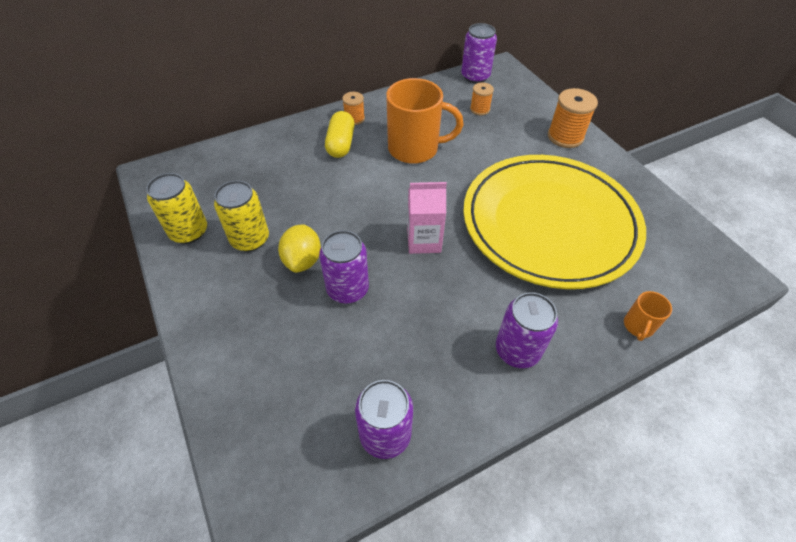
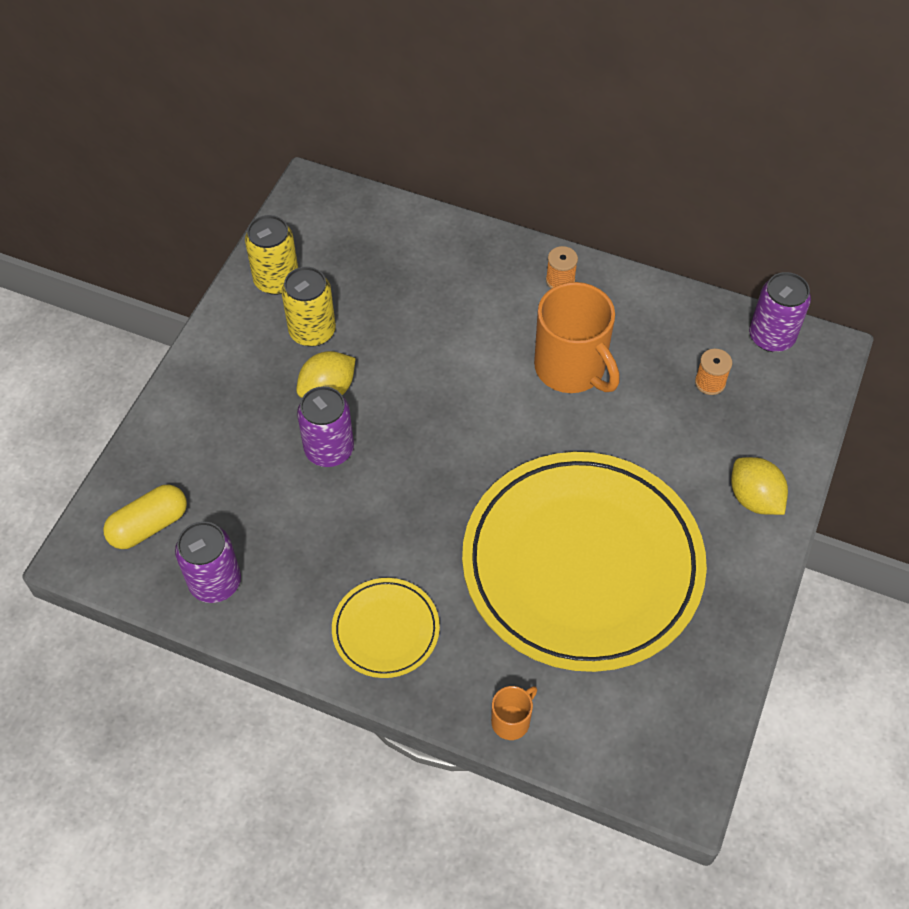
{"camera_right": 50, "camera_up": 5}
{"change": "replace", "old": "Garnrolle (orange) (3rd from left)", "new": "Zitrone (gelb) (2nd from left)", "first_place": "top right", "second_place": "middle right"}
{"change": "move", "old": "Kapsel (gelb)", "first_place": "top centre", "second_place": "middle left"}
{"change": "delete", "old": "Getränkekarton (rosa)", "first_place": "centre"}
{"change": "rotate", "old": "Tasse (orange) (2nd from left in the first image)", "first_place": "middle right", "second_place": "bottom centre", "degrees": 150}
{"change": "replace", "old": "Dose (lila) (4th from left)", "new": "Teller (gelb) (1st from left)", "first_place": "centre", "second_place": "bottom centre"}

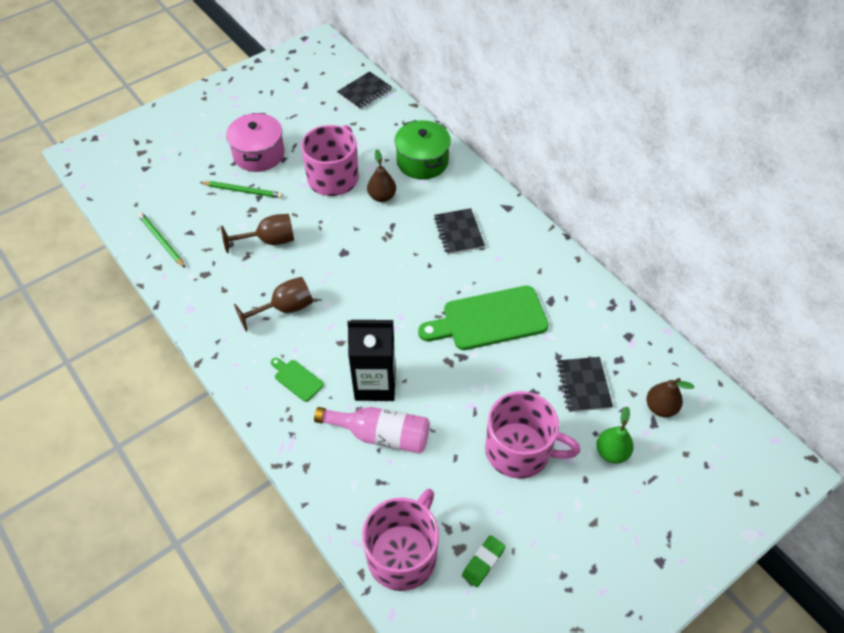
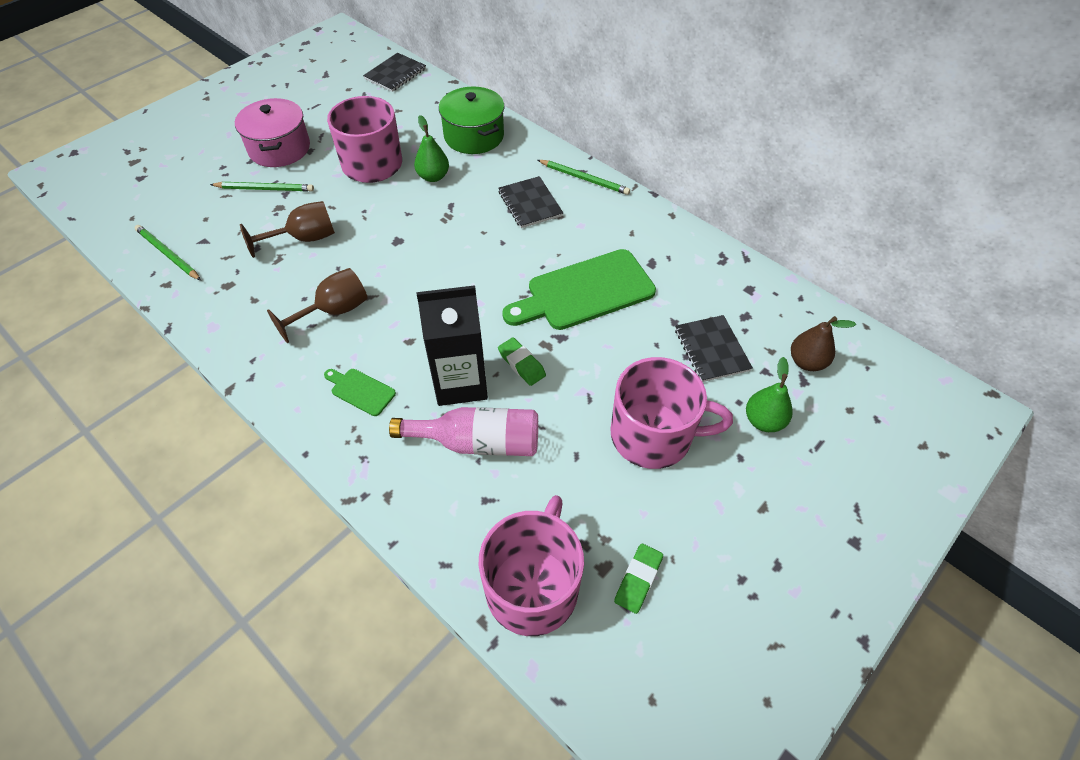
{"camera_right": -10, "camera_up": 0}
{"change": "recolor", "old": "Birne (braun) (1st from left)", "new": "Birne (grün) (1st from left)", "first_place": "top centre", "second_place": "top centre"}
{"change": "insert", "new": "Bleistift (grün) (3rd from left)", "second_place": "top centre"}
{"change": "insert", "new": "Radiergummi (grün) (1st from left)", "second_place": "centre"}

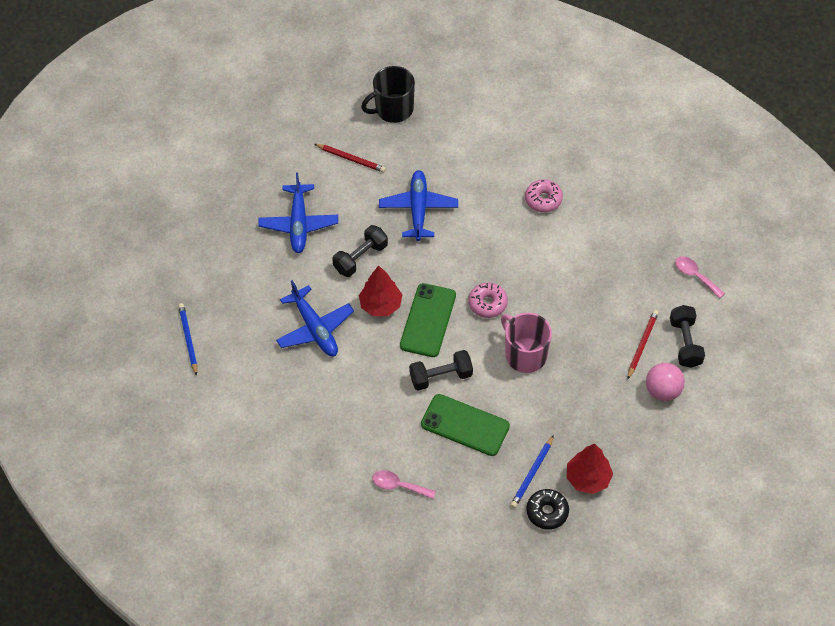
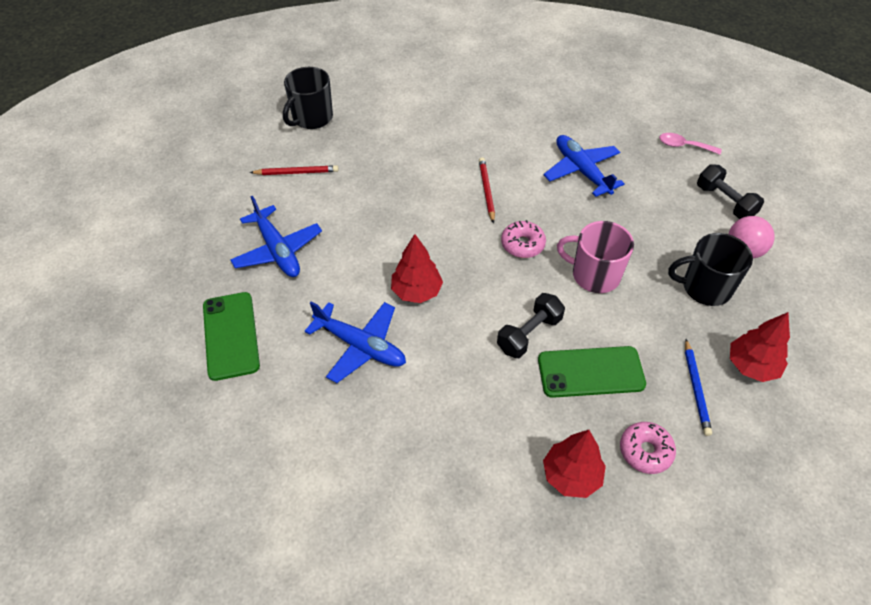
{"camera_right": -30, "camera_up": -5}
{"change": "move", "old": "Flugzeug (blau) (3rd from left)", "first_place": "top centre", "second_place": "top right"}
{"change": "move", "old": "Donut (rosa) (2nd from left)", "first_place": "top centre", "second_place": "bottom right"}
{"change": "delete", "old": "Hantel (schwarz) (1st from left)", "first_place": "centre"}
{"change": "move", "old": "Handy (grün) (1st from left)", "first_place": "centre", "second_place": "middle left"}
{"change": "delete", "old": "Bleistift (blau) (1st from left)", "first_place": "middle left"}
{"change": "move", "old": "Bleistift (rot) (2nd from left)", "first_place": "middle right", "second_place": "top centre"}
{"change": "replace", "old": "Löffel (rosa) (1st from left)", "new": "Baum (rot) (2nd from left)", "first_place": "bottom centre", "second_place": "bottom centre"}
{"change": "delete", "old": "Donut (schwarz)", "first_place": "bottom centre"}
{"change": "insert", "new": "Tasse (schwarz) (2nd from left)", "second_place": "middle right"}

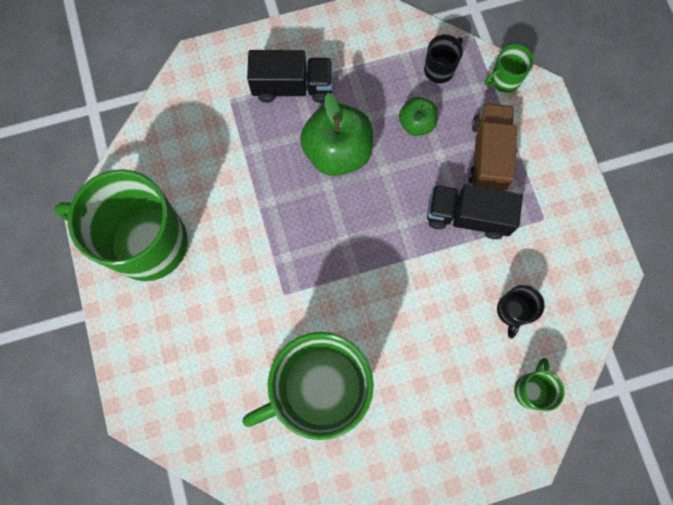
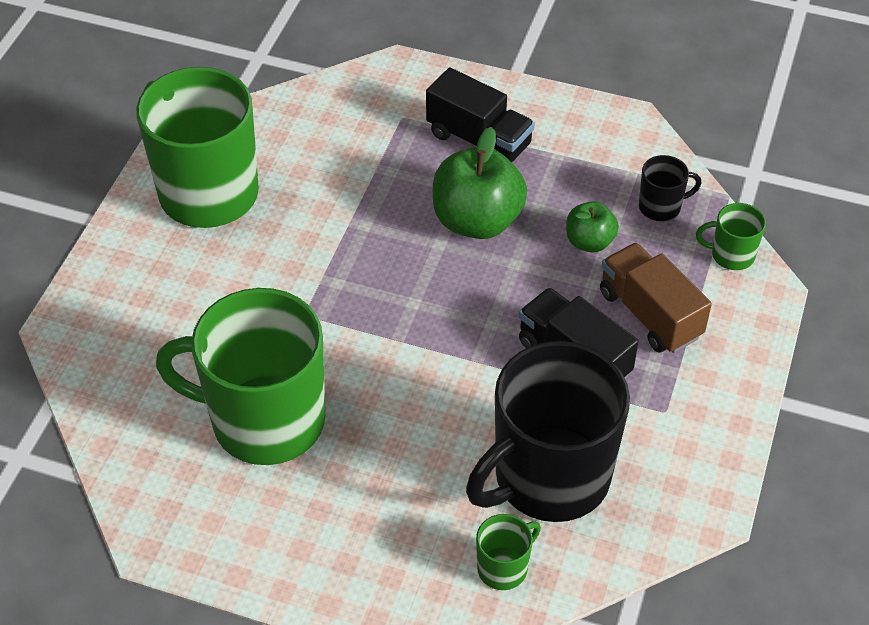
{"camera_right": 35, "camera_up": -25}
{"change": "rotate", "old": "Lastwagen (braun)", "first_place": "top right", "second_place": "middle right", "degrees": -75}
{"change": "resize", "old": "Tasse (schwarz) (2nd from left in the first image)", "first_place": "middle right", "second_place": "bottom centre", "factor": 2.39}

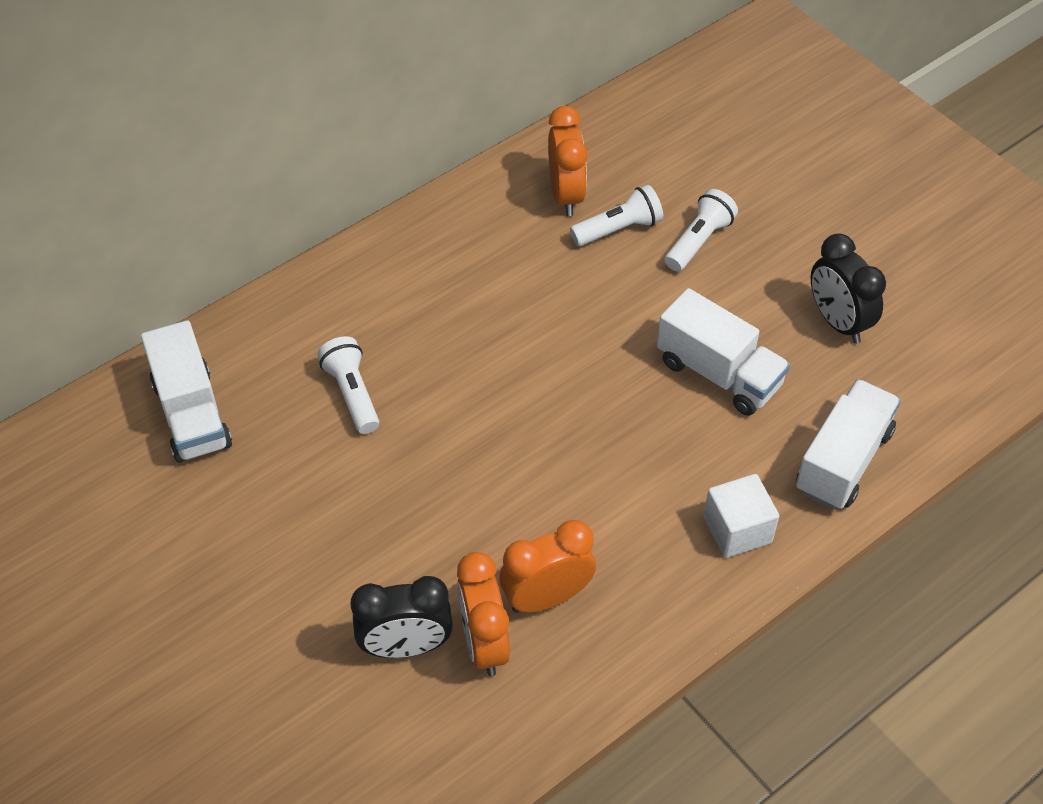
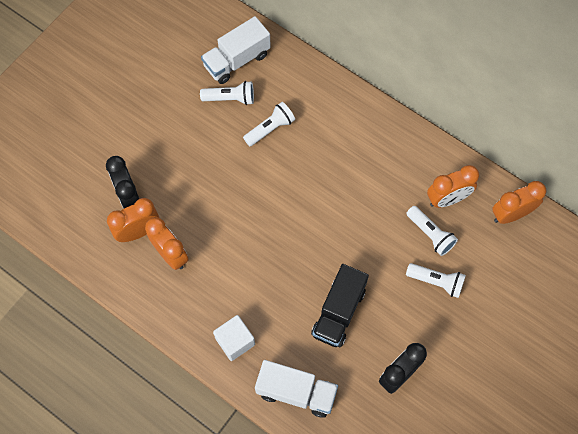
{"camera_right": 75, "camera_up": 15}
{"change": "recolor", "old": "Lastwagen (weiß) (2nd from left)", "new": "Lastwagen (schwarz)", "first_place": "middle right", "second_place": "bottom centre"}
{"change": "insert", "new": "Taschenlampe (weiß) (1st from left)", "second_place": "top centre"}
{"change": "insert", "new": "Wecker (orange) (4th from left)", "second_place": "middle right"}

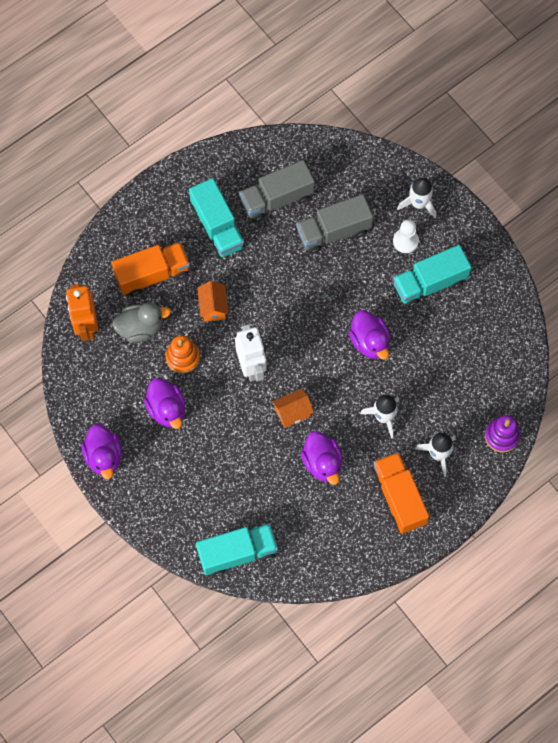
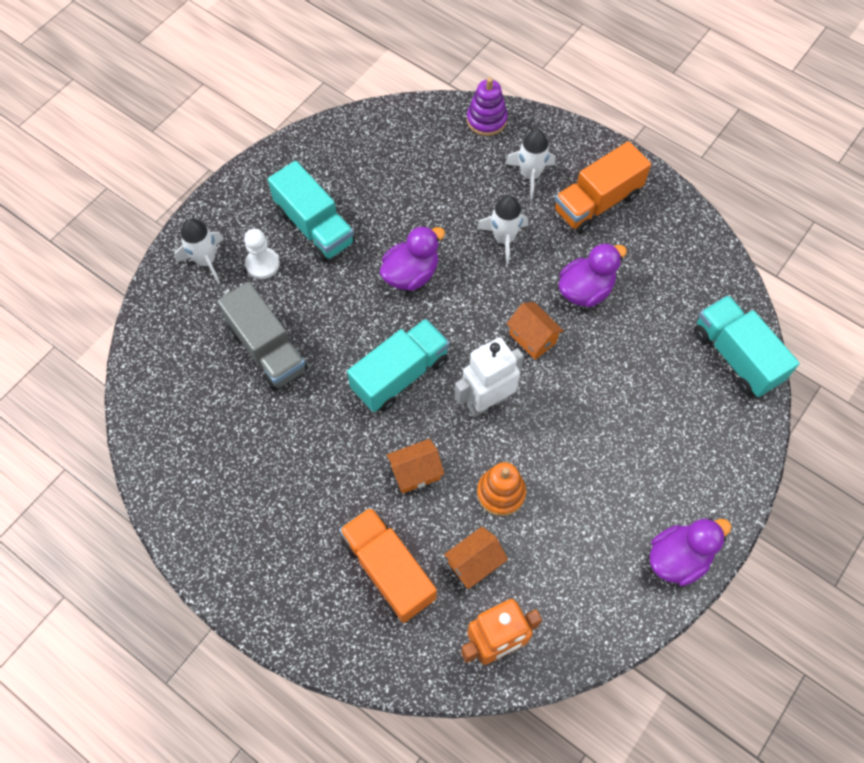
{"camera_right": -105, "camera_up": -5}
{"change": "delete", "old": "Lastwagen (grau) (1st from left)", "first_place": "top centre"}
{"change": "move", "old": "Lastwagen (türkis) (1st from left in the first image)", "new": "Lastwagen (türkis) (2nd from left)", "first_place": "top centre", "second_place": "centre"}
{"change": "replace", "old": "Ente (grau)", "new": "Haus (orange) (2nd from left)", "first_place": "middle left", "second_place": "bottom centre"}
{"change": "delete", "old": "Ente (lila) (2nd from left)", "first_place": "middle left"}

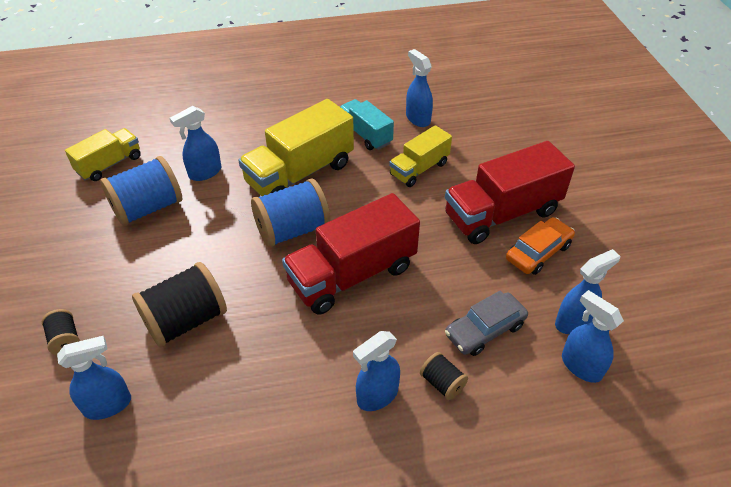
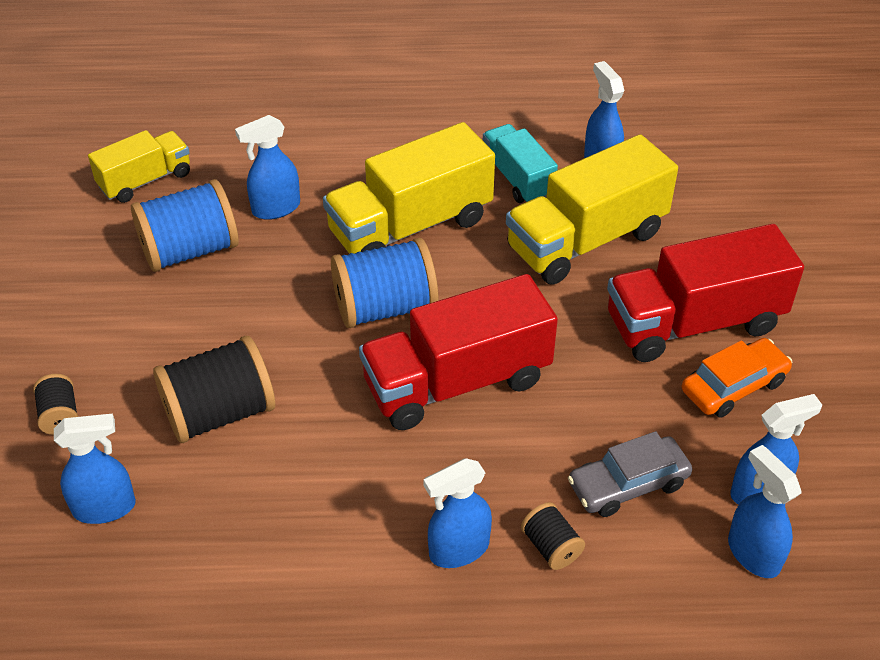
{"camera_right": 10, "camera_up": 0}
{"change": "resize", "old": "Lastwagen (gelb) (3rd from left)", "first_place": "top centre", "second_place": "top right", "factor": 1.7}

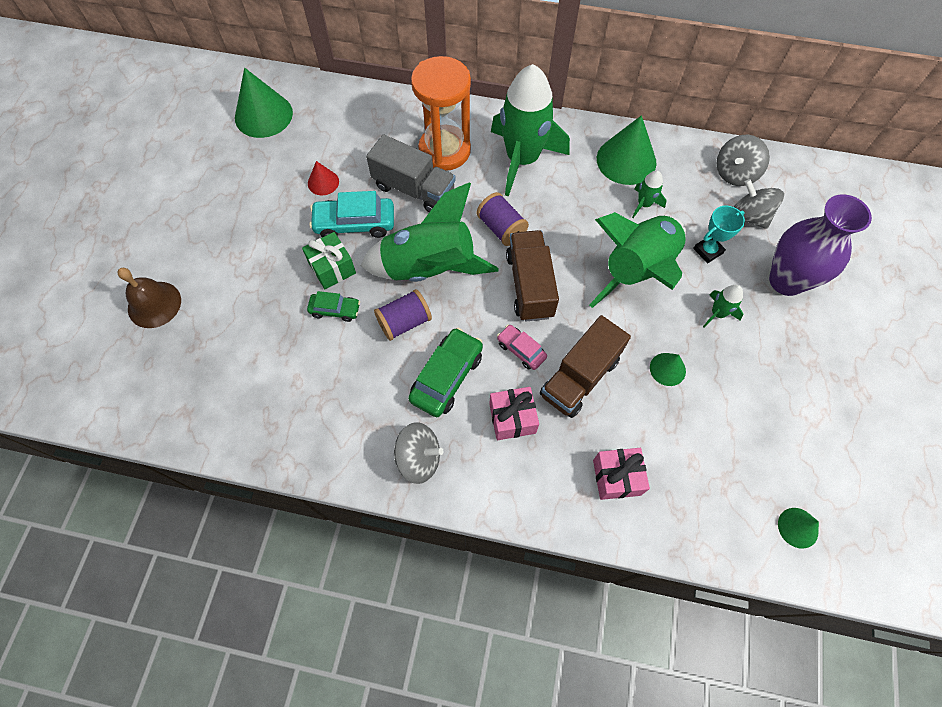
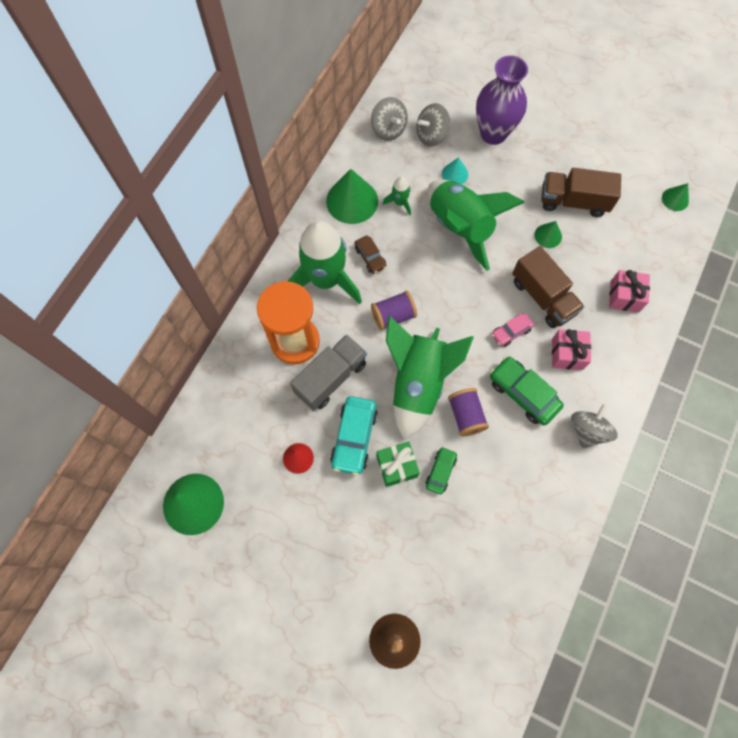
{"camera_right": -75, "camera_up": 5}
{"change": "replace", "old": "Pokal (türkis)", "new": "Kegel (türkis)", "first_place": "top right", "second_place": "top centre"}
{"change": "move", "old": "Lastwagen (braun) (1st from left in the first image)", "new": "Lastwagen (braun) (2nd from left)", "first_place": "centre", "second_place": "top right"}
{"change": "delete", "old": "Rakete (grün) (5th from left)", "first_place": "middle right"}
{"change": "insert", "new": "Auto (braun)", "second_place": "centre"}

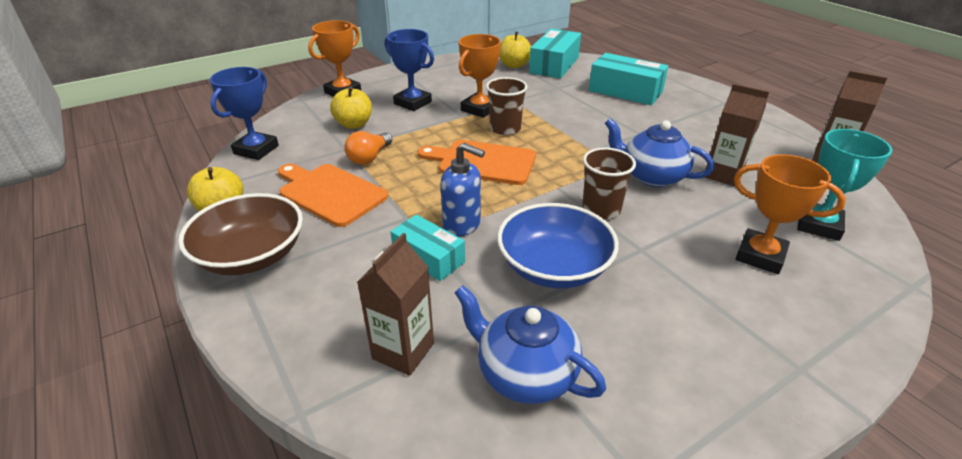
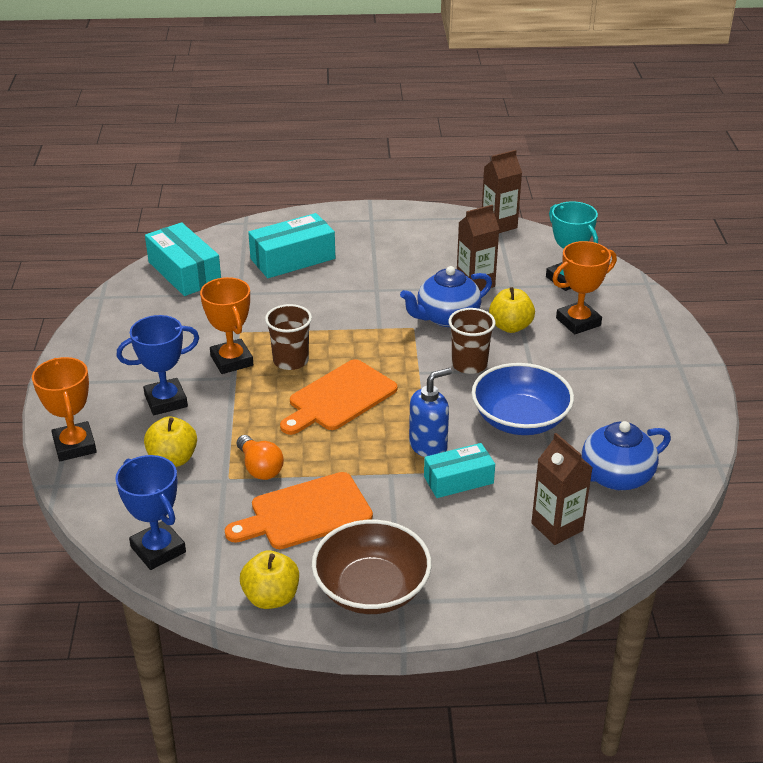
{"camera_right": -60, "camera_up": 0}
{"change": "move", "old": "Apfel (gelb) (3rd from left)", "first_place": "top centre", "second_place": "middle right"}

